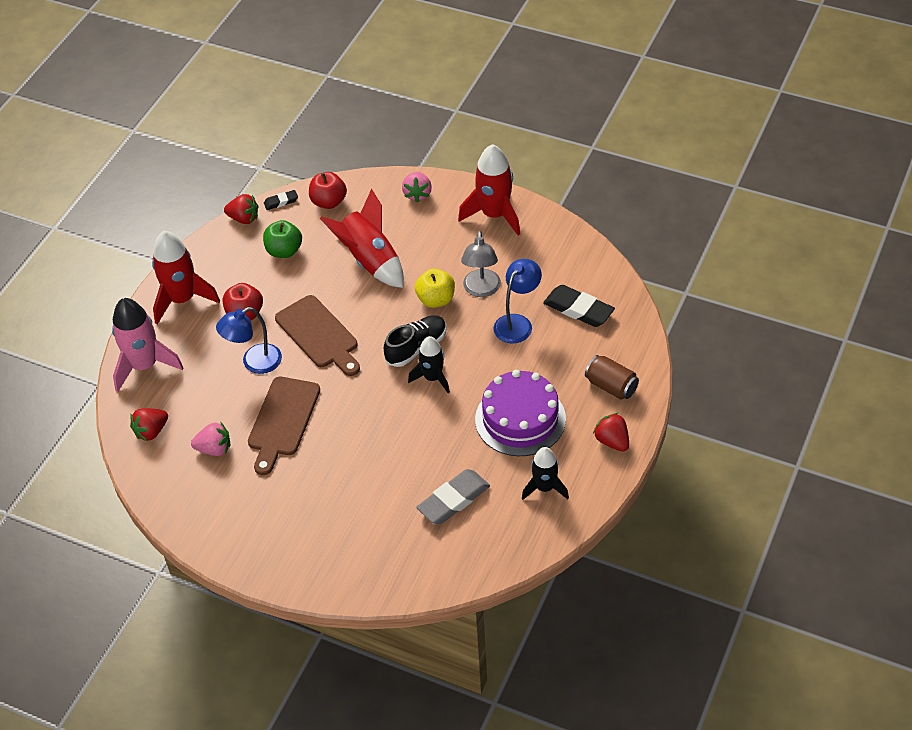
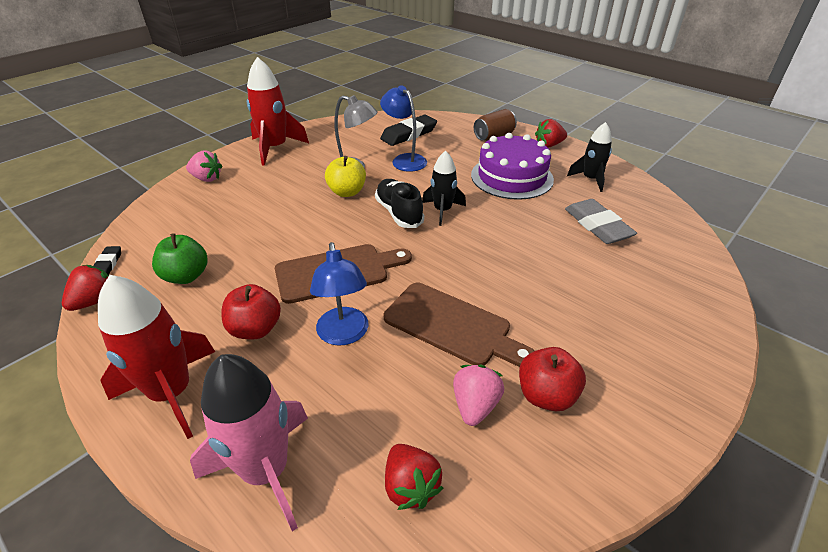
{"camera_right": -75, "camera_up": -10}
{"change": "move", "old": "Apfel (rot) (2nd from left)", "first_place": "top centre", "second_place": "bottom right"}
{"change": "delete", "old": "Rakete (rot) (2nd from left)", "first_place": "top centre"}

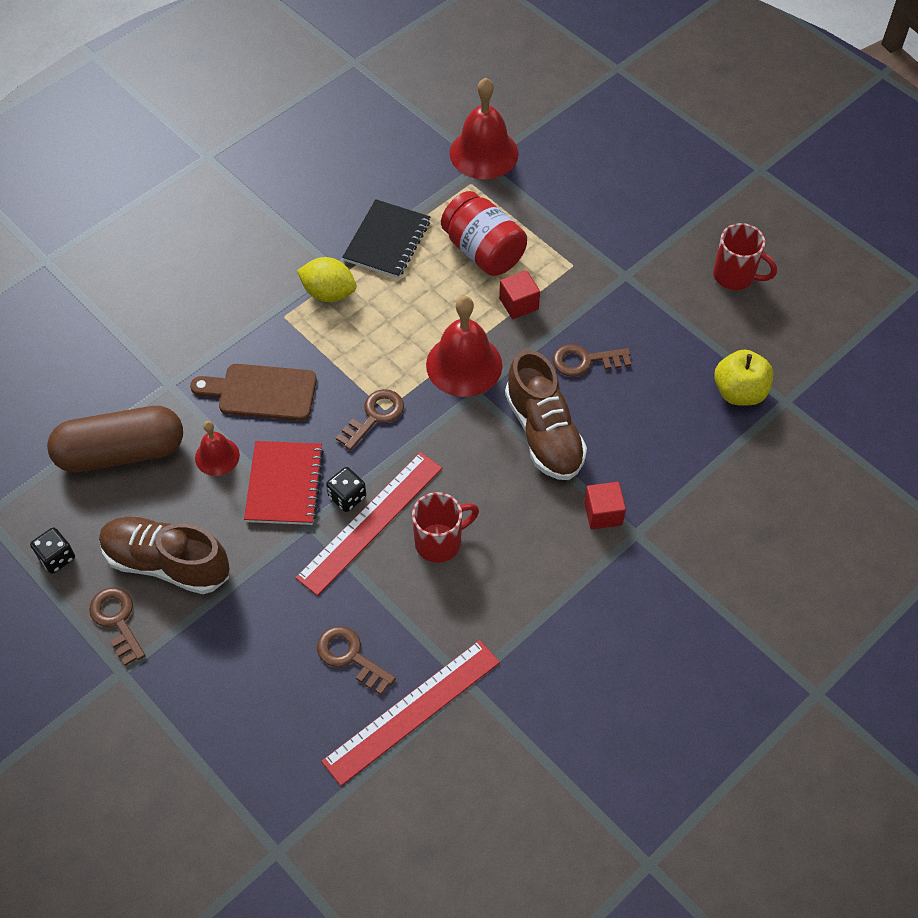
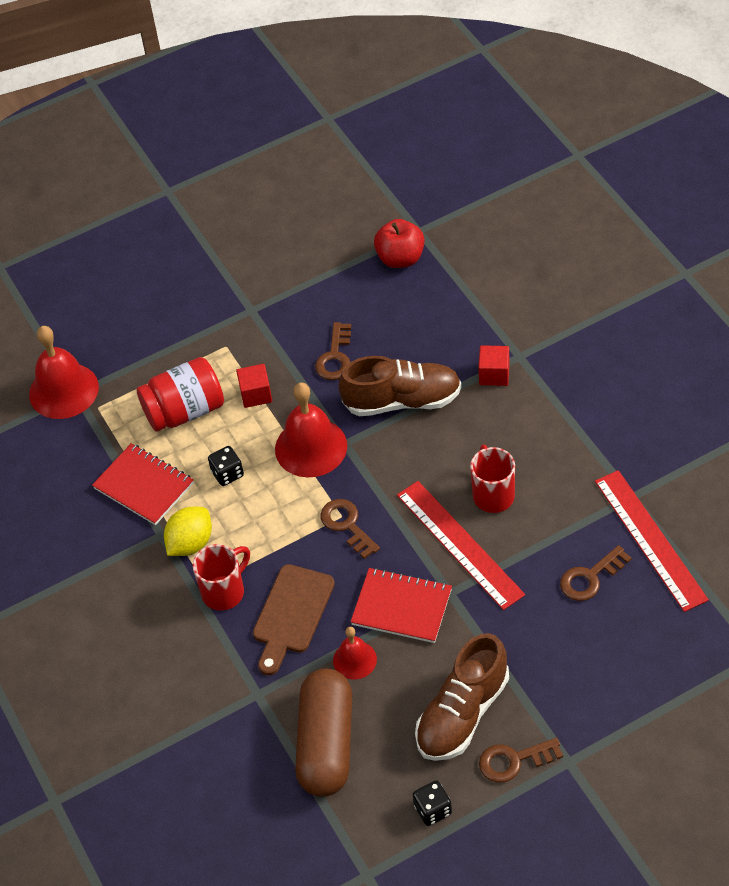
{"camera_right": -70, "camera_up": -5}
{"change": "recolor", "old": "Notizbuch (schwarz)", "new": "Notizbuch (rot) (1st from left)", "first_place": "top centre", "second_place": "middle left"}
{"change": "move", "old": "Tasse (rot) (2nd from left in the first image)", "new": "Tasse (rot) (1st from left)", "first_place": "top right", "second_place": "middle left"}
{"change": "recolor", "old": "Apfel (gelb)", "new": "Apfel (rot)", "first_place": "middle right", "second_place": "top centre"}
{"change": "move", "old": "Spielwürfel (schwarz) (2nd from left in the first image)", "new": "Spielwürfel (schwarz) (1st from left)", "first_place": "centre", "second_place": "middle left"}

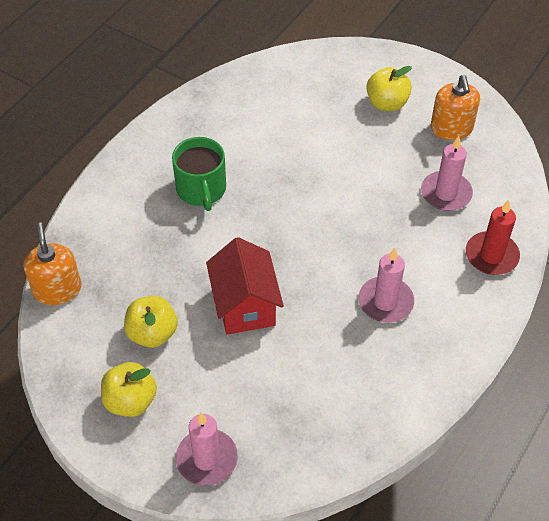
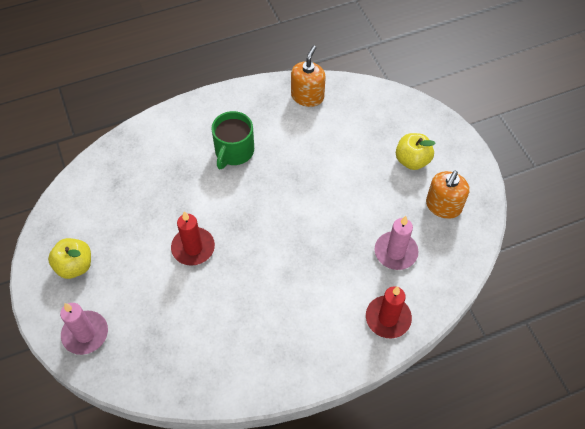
{"camera_right": 35, "camera_up": 5}
{"change": "move", "old": "Seifenspender (orange) (1st from left)", "first_place": "middle left", "second_place": "top centre"}
{"change": "replace", "old": "Haus (rot)", "new": "Kerze (rot) (1st from left)", "first_place": "centre", "second_place": "middle left"}
{"change": "delete", "old": "Kerze (rosa) (2nd from left)", "first_place": "middle right"}
{"change": "delete", "old": "Apfel (gelb) (2nd from left)", "first_place": "middle left"}

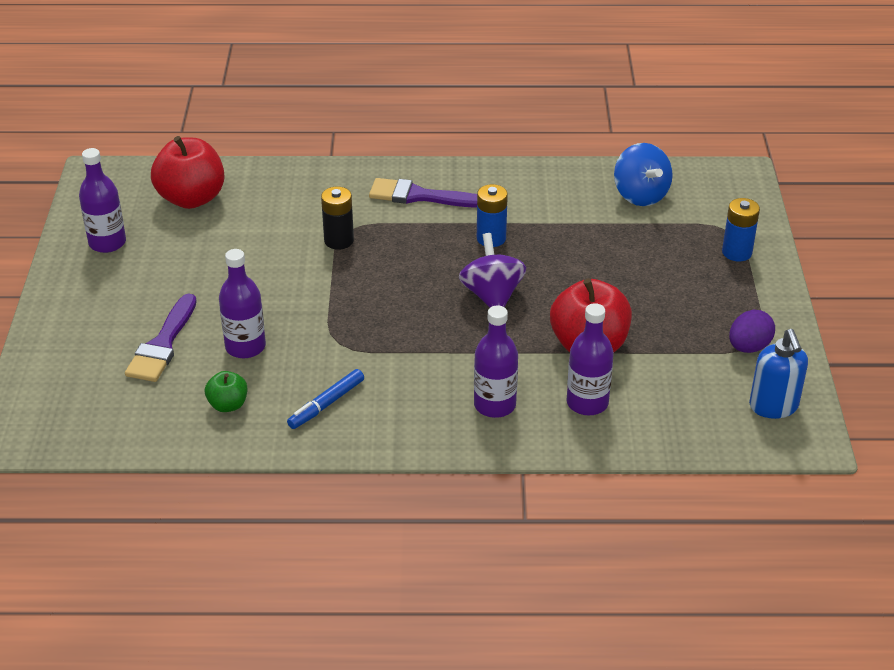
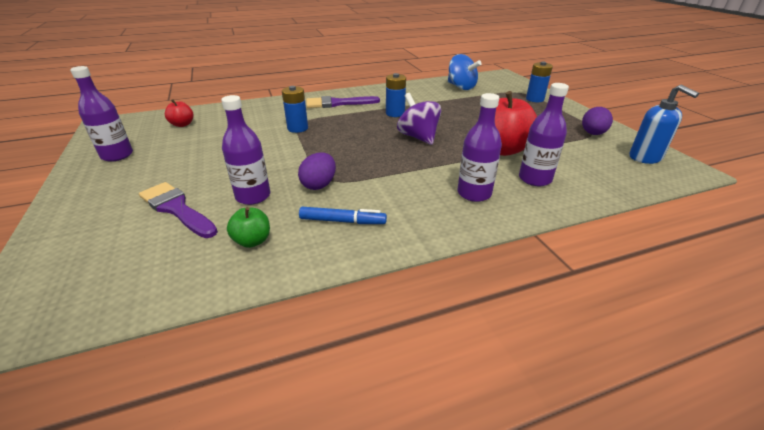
{"camera_right": -20, "camera_up": -5}
{"change": "resize", "old": "Apfel (rot) (1st from left)", "first_place": "top left", "second_place": "top left", "factor": 0.5}
{"change": "recolor", "old": "Batterie (schwarz)", "new": "Batterie (blau) (1st from left)", "first_place": "top centre", "second_place": "top centre"}
{"change": "rotate", "old": "Pinsel (lila) (1st from left)", "first_place": "middle left", "second_place": "middle left", "degrees": 135}
{"change": "rotate", "old": "Filzstift (blau)", "first_place": "centre", "second_place": "centre", "degrees": -105}
{"change": "insert", "new": "Ei (lila) (1st from left)", "second_place": "centre"}

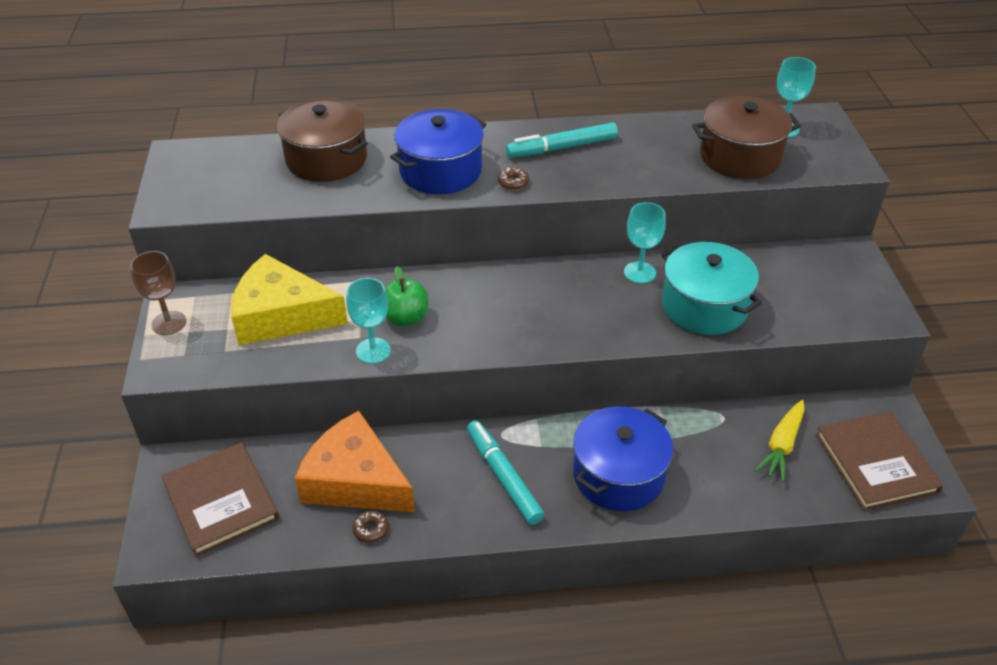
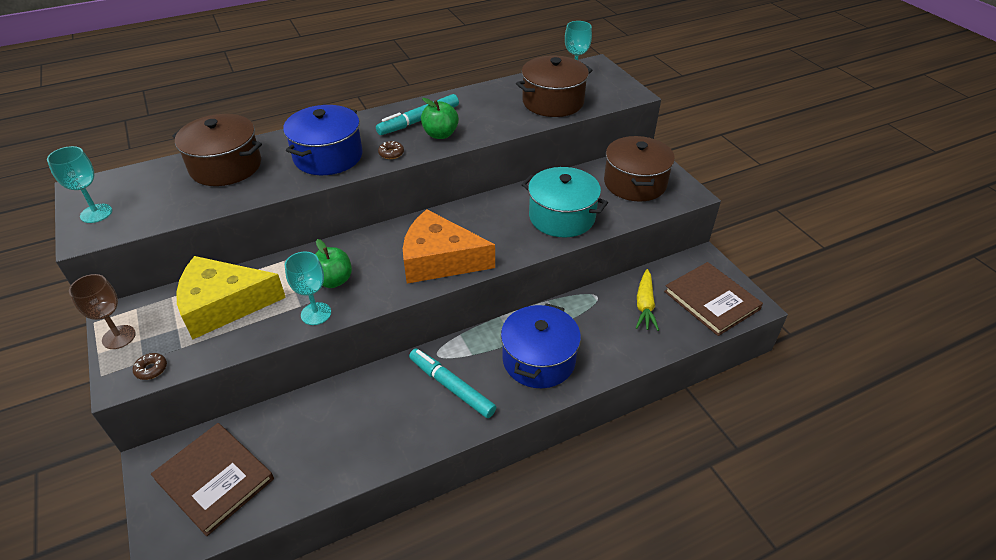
{"camera_right": -20, "camera_up": 0}
{"change": "move", "old": "Kelch (türkis) (2nd from left in the first image)", "new": "Kelch (türkis) (1st from left)", "first_place": "centre", "second_place": "top left"}
{"change": "move", "old": "Käse (orange)", "first_place": "bottom centre", "second_place": "centre"}
{"change": "move", "old": "Donut (braun) (1st from left)", "first_place": "bottom centre", "second_place": "middle left"}
{"change": "insert", "new": "Apfel (grün) (2nd from left)", "second_place": "top centre"}
{"change": "insert", "new": "Kochtopf (braun) (3rd from left)", "second_place": "top centre"}

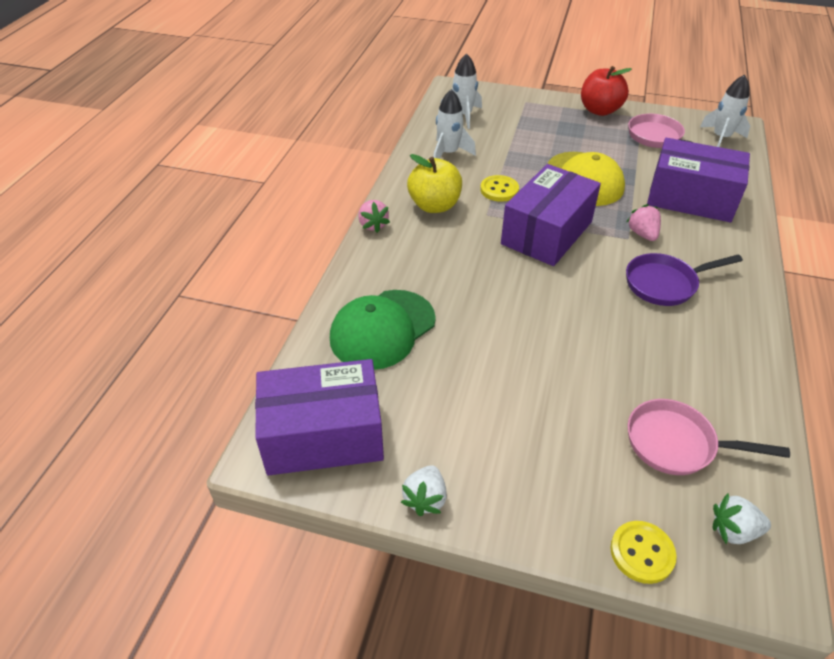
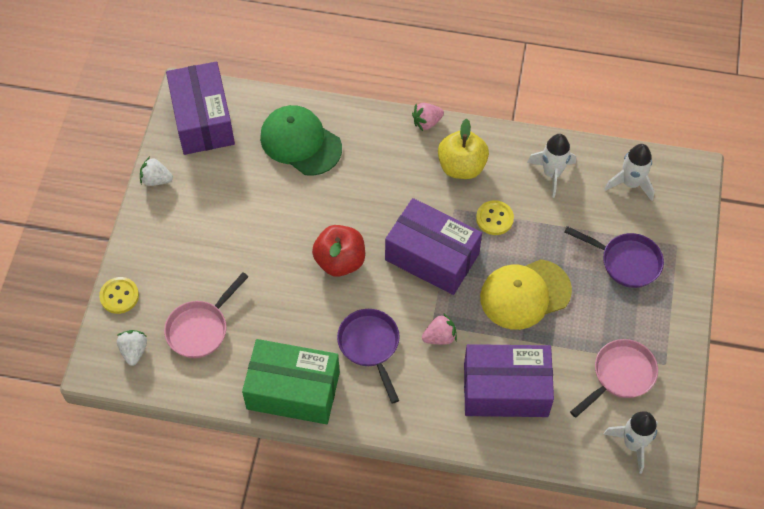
{"camera_right": 85, "camera_up": 15}
{"change": "move", "old": "Apfel (rot)", "first_place": "top right", "second_place": "centre"}
{"change": "rotate", "old": "Schachtel (lila) (3rd from left)", "first_place": "top right", "second_place": "bottom centre", "degrees": 75}
{"change": "rotate", "old": "Pfanne (rosa) (2nd from left in the first image)", "first_place": "middle right", "second_place": "middle left", "degrees": -150}
{"change": "insert", "new": "Pfanne (lila) (2nd from left)", "second_place": "middle right"}
{"change": "insert", "new": "Schachtel (grün)", "second_place": "bottom centre"}

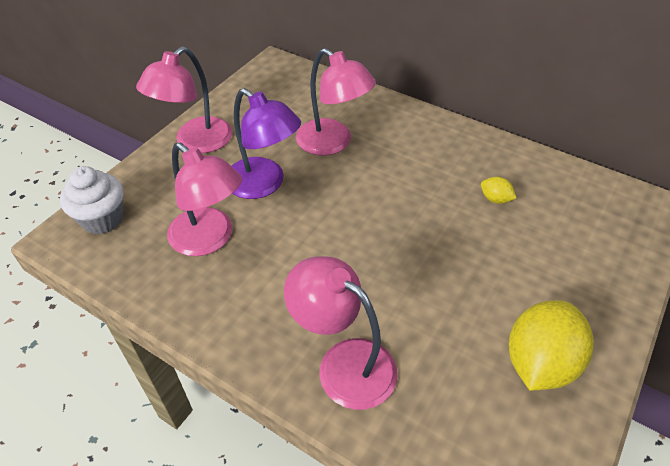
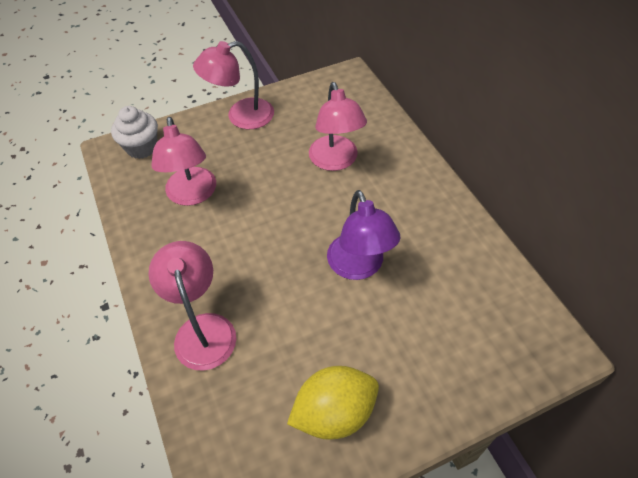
{"camera_right": 35, "camera_up": 5}
{"change": "move", "old": "Lampe (lila)", "first_place": "top centre", "second_place": "centre"}
{"change": "delete", "old": "Zitrone (gelb) (1st from left)", "first_place": "middle right"}

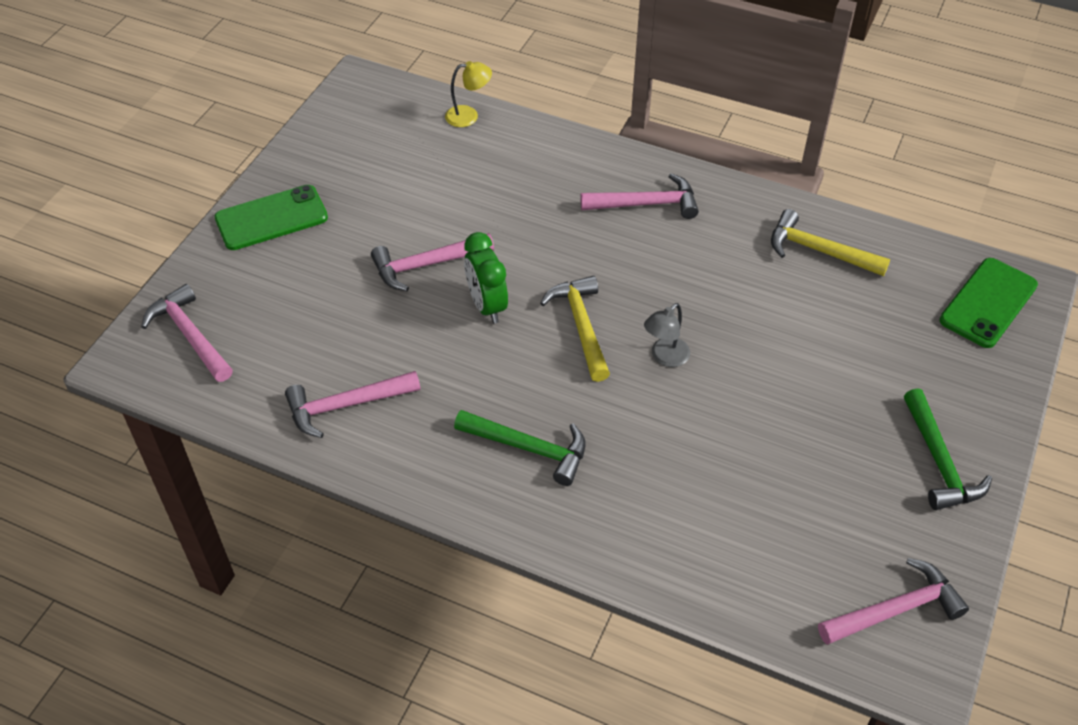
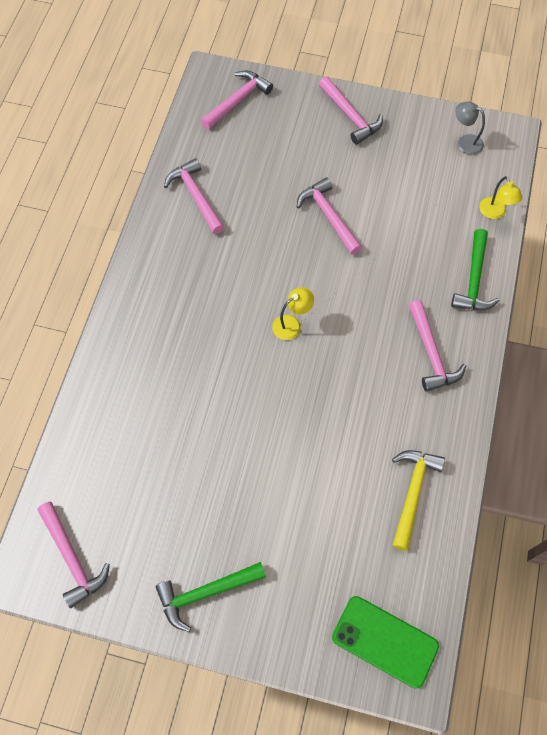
{"camera_right": 80, "camera_up": 15}
{"change": "replace", "old": "Handy (grün) (1st from left)", "new": "Hammer (rosa) (5th from left)", "first_place": "top left", "second_place": "top centre"}
{"change": "delete", "old": "Wecker (grün)", "first_place": "centre"}
{"change": "replace", "old": "Hammer (gelb) (1st from left)", "new": "Lampe (gelb) (1st from left)", "first_place": "centre", "second_place": "centre"}
{"change": "move", "old": "Lampe (grau)", "first_place": "centre", "second_place": "top right"}
{"change": "move", "old": "Hammer (grün) (1st from left in the first image)", "new": "Hammer (grün) (2nd from left)", "first_place": "centre", "second_place": "middle right"}

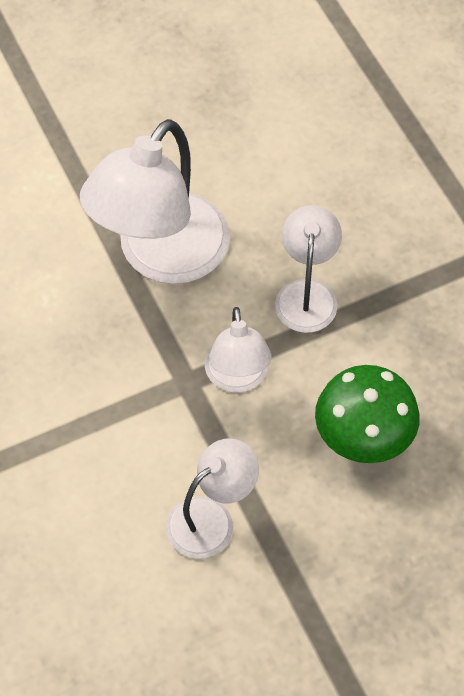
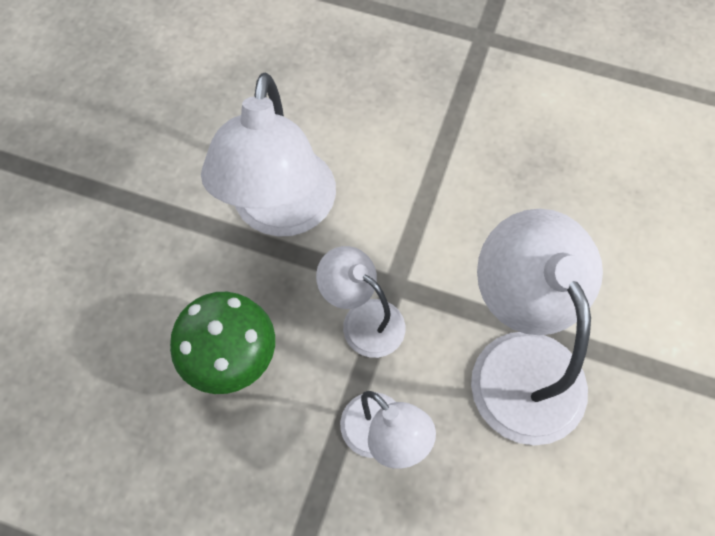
{"camera_right": 135, "camera_up": 5}
{"change": "resize", "old": "Lampe (weiß) (2nd from left in the first image)", "first_place": "bottom centre", "second_place": "top centre", "factor": 1.8}

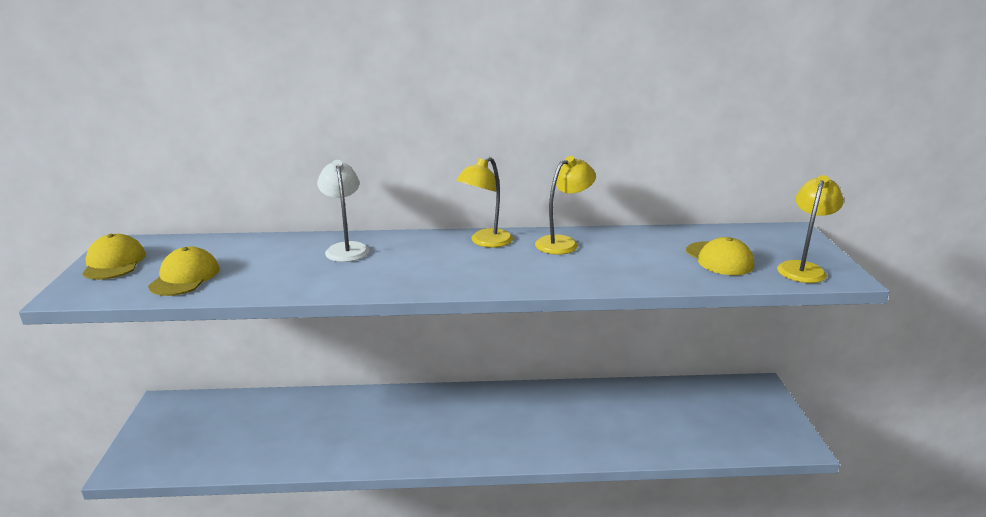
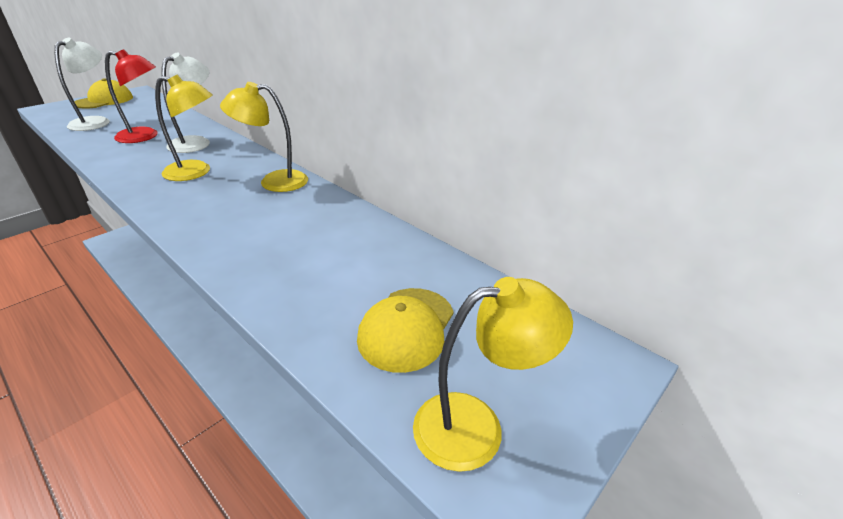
{"camera_right": 45, "camera_up": 10}
{"change": "move", "old": "Lampe (gelb) (2nd from left in the first image)", "new": "Lampe (gelb) (1st from left)", "first_place": "centre", "second_place": "top left"}
{"change": "replace", "old": "Kappe (gelb) (2nd from left)", "new": "Lampe (weiß) (1st from left)", "first_place": "middle left", "second_place": "top left"}
{"change": "insert", "new": "Lampe (rot)", "second_place": "top left"}

